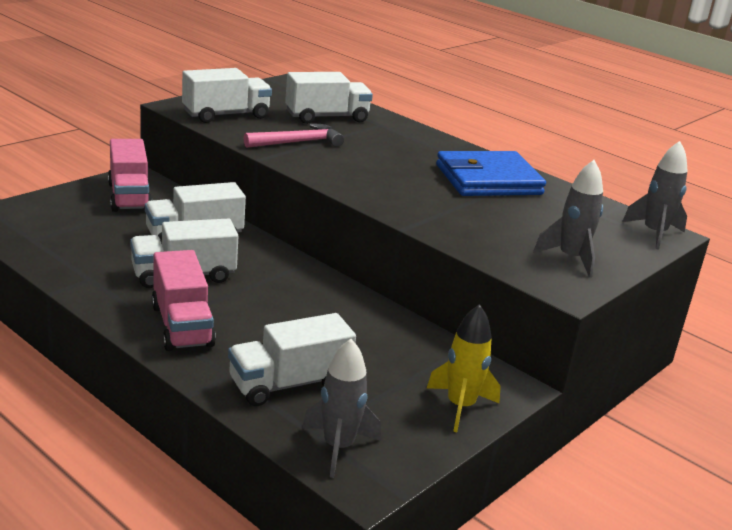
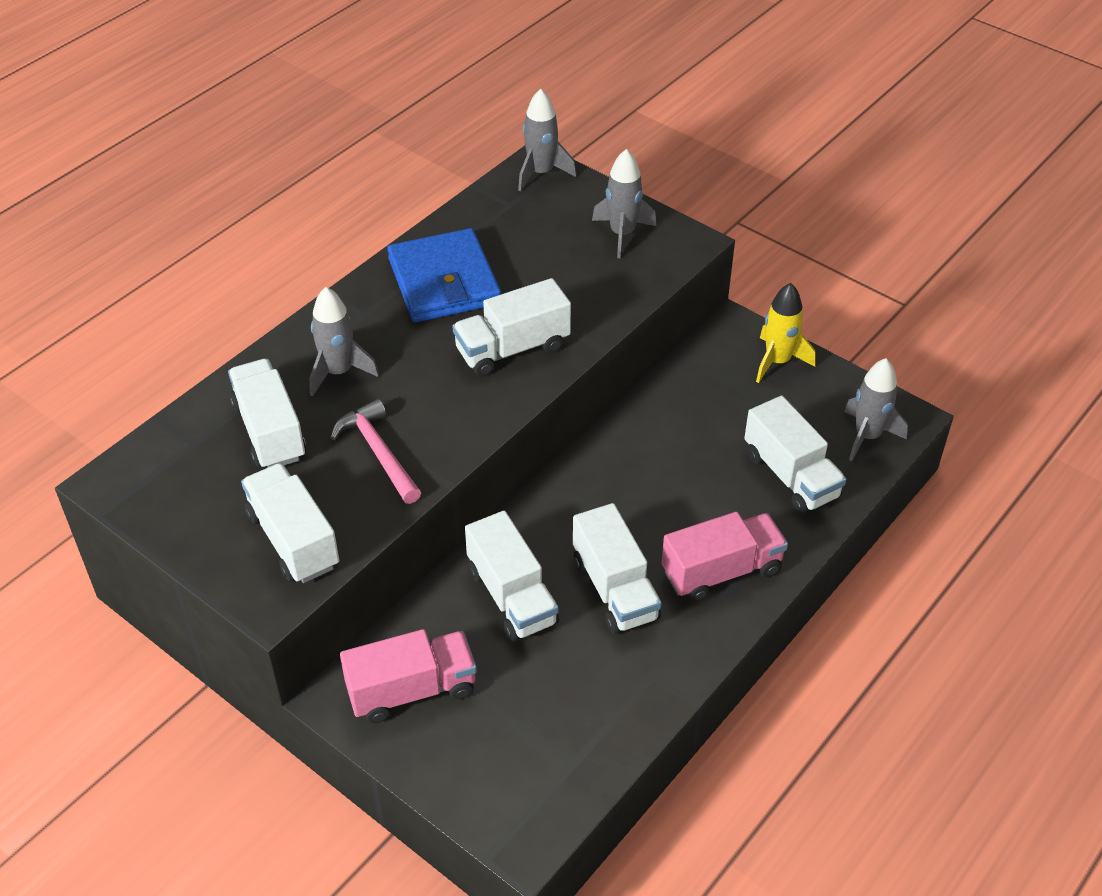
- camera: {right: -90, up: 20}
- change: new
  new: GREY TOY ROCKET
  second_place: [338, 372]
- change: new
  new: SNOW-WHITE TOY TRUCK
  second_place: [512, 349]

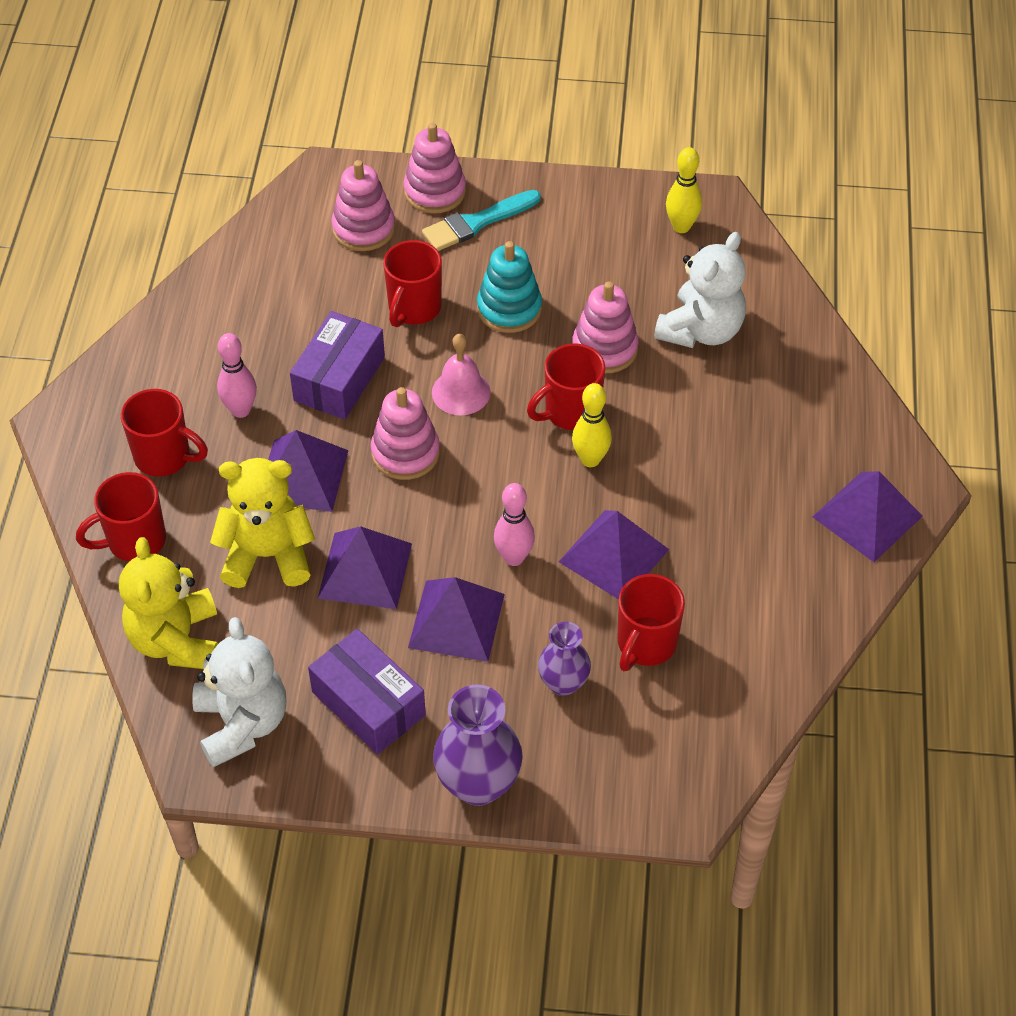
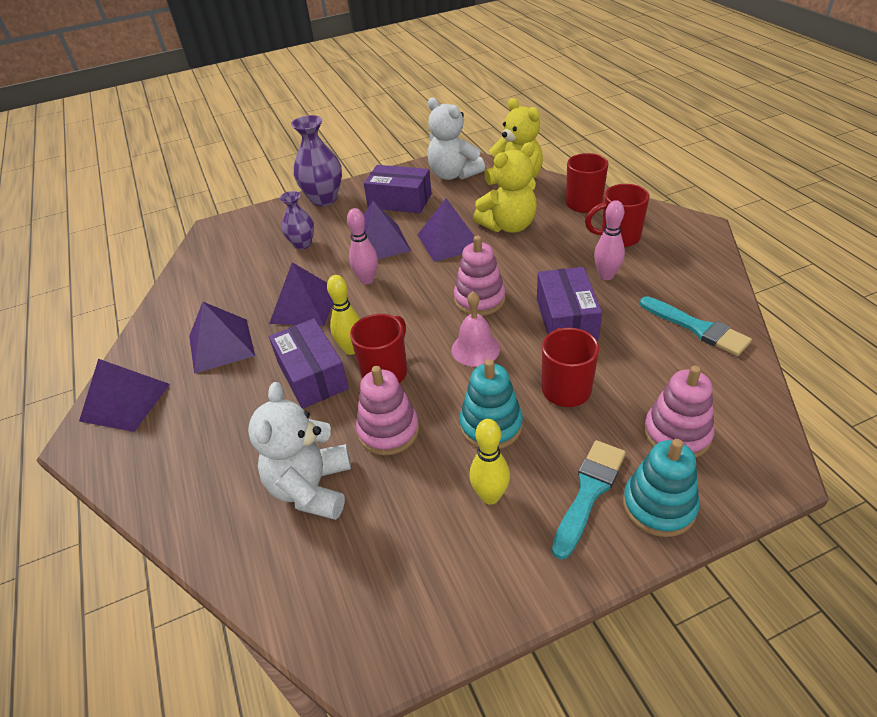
- camera: {right: 155, up: -10}
- change: shifted
  old: ROYAL PURPLE PYRAMID SHAPE
  first_place: [302, 475]
  second_place: [221, 345]
- change: repainted
  old: ROSE-PINK STACKING TOY
  new: AQUA STACKING TOY
  first_place: [435, 191]
  second_place: [658, 506]
- change: gone
  old: RED COFFEE MUG
  first_place: [645, 644]
- change: shifted
  old: YELLOW BOWLING PIN
  first_place: [681, 226]
  second_place: [490, 496]
- change: new
  new: ROYAL PURPLE PARCEL
  second_place: [312, 375]
- change: new
  new: AQUA PAINT BRUSH
  second_place: [697, 328]

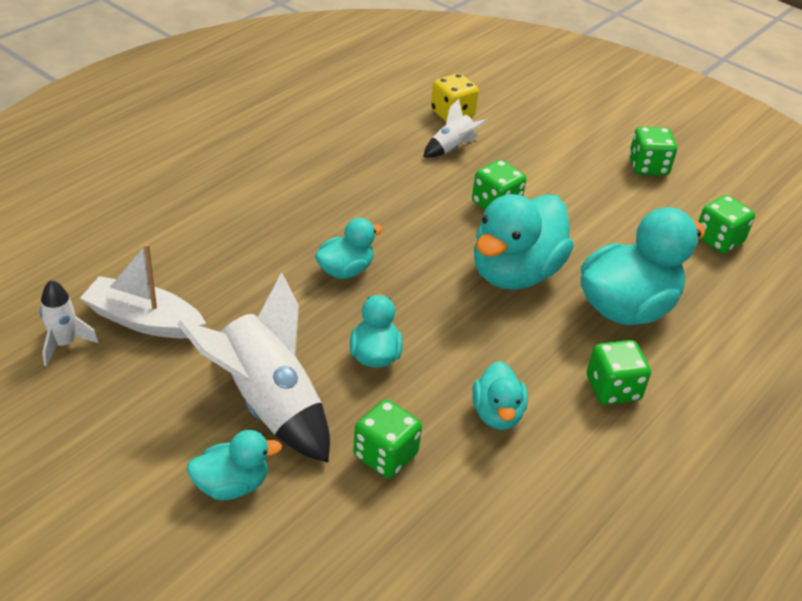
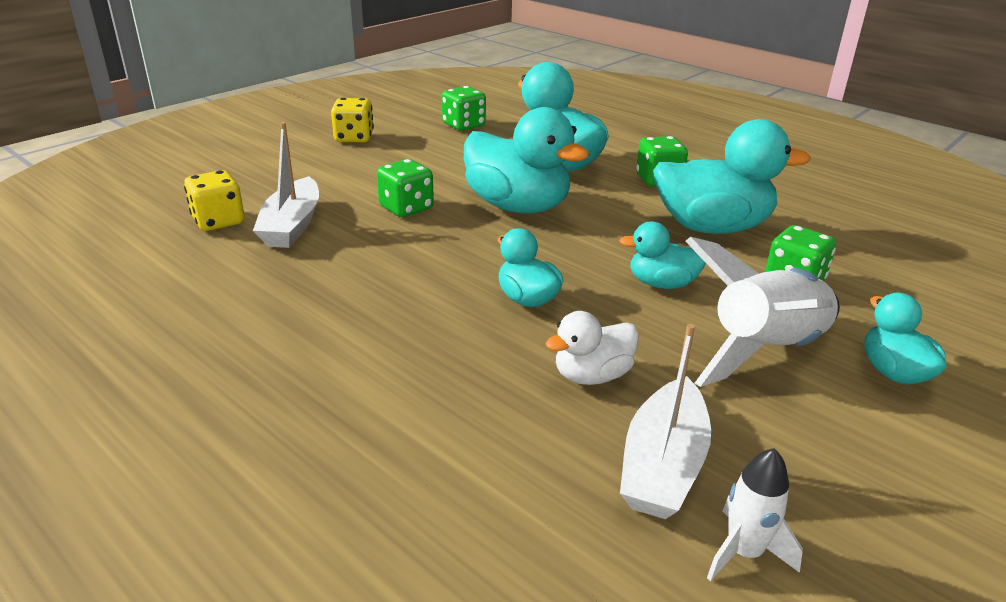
- camera: {right: -85, up: -10}
- change: swapped
  old: SNOW-WHITE TOY ROCKET
  new: SNOW-WHITE BOAT
  first_place: [451, 148]
  second_place: [292, 225]
- change: scaled
  old: AQUA RUBBER DUCK
  first_place: [497, 414]
  second_place: [712, 227]
  factor: 1.89
- change: repainted
  old: GREEN DICE
  new: YELLOW DICE
  first_place: [648, 167]
  second_place: [354, 138]
- change: new
  new: SNOW-WHITE RUBBER DUCK
  second_place: [592, 375]

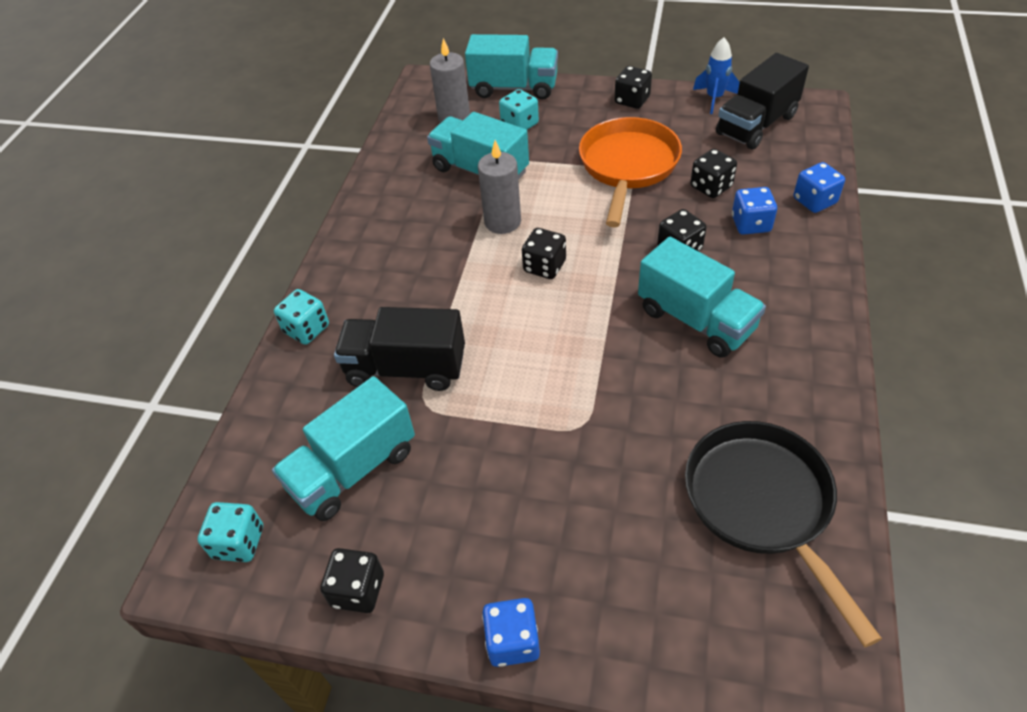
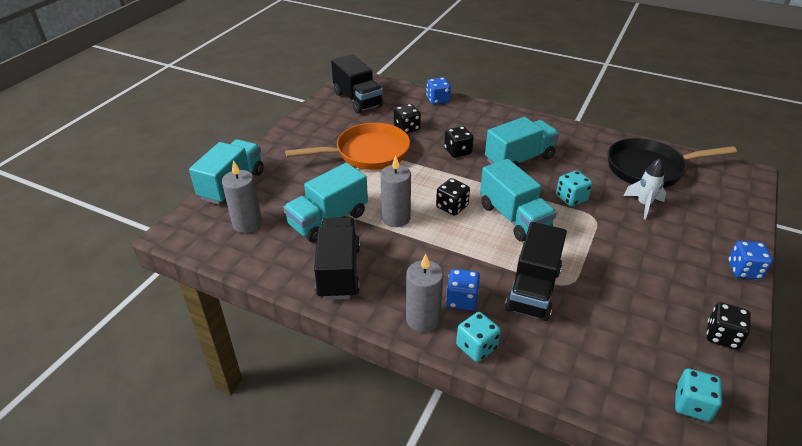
- camera: {right: -80, up: -10}
- change: shifted
  old: AQUA TOY TRUCK
  first_place: [353, 469]
  second_place: [514, 218]
- change: shifted
  old: AQUA DICE
  first_place: [519, 124]
  second_place: [571, 198]
- change: rotated
  old: ORANGE PAN
  first_place: [628, 166]
  second_place: [367, 153]
  degrees: 135
- change: gone
  old: JET-BLACK DICE
  first_place: [632, 100]
- change: gone
  old: BLUE TOY ROCKET
  first_place: [714, 99]
- change: shifted
  old: BLUE DICE
  first_place: [750, 224]
  second_place: [461, 300]
- change: new
  new: JET-BLACK TOY TRUCK
  second_place: [339, 272]
- change: new
  new: GREY CANDLE
  second_place: [423, 319]
- change: new
  new: SNOW-WHITE TOY ROCKET
  second_place: [643, 205]

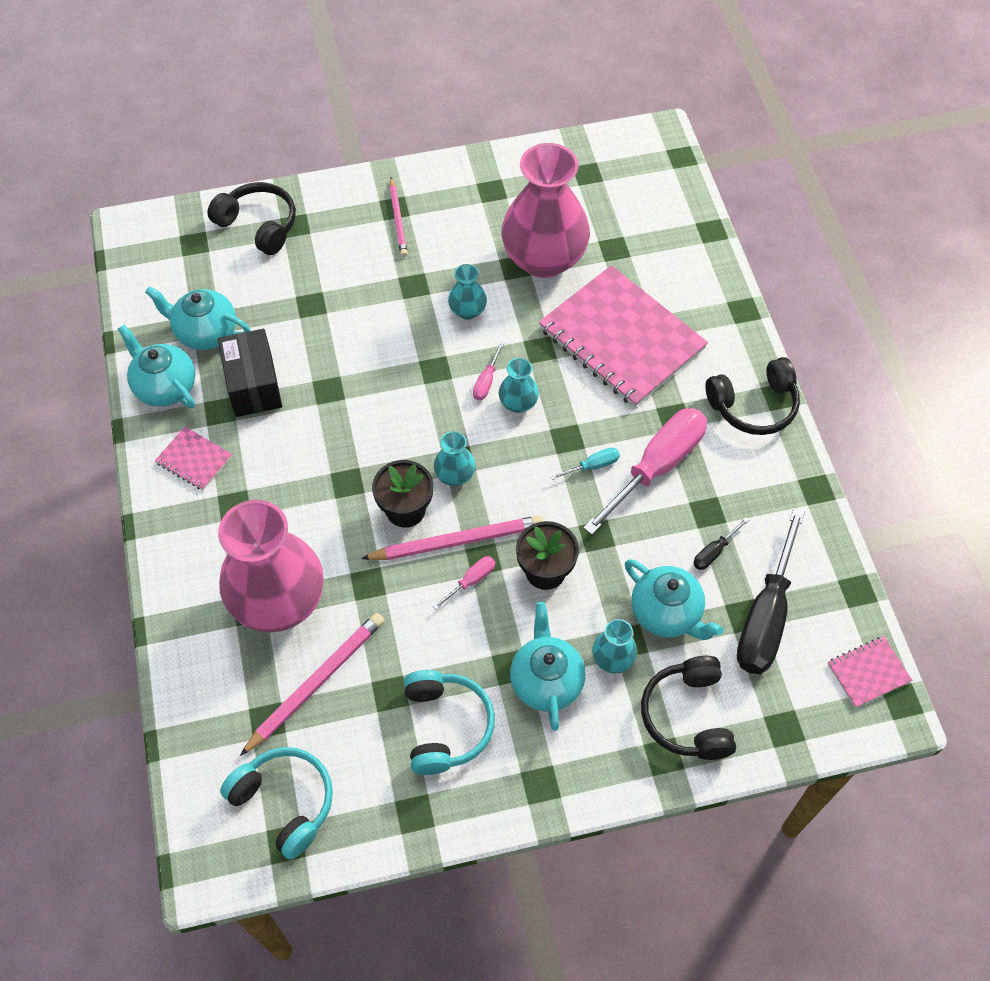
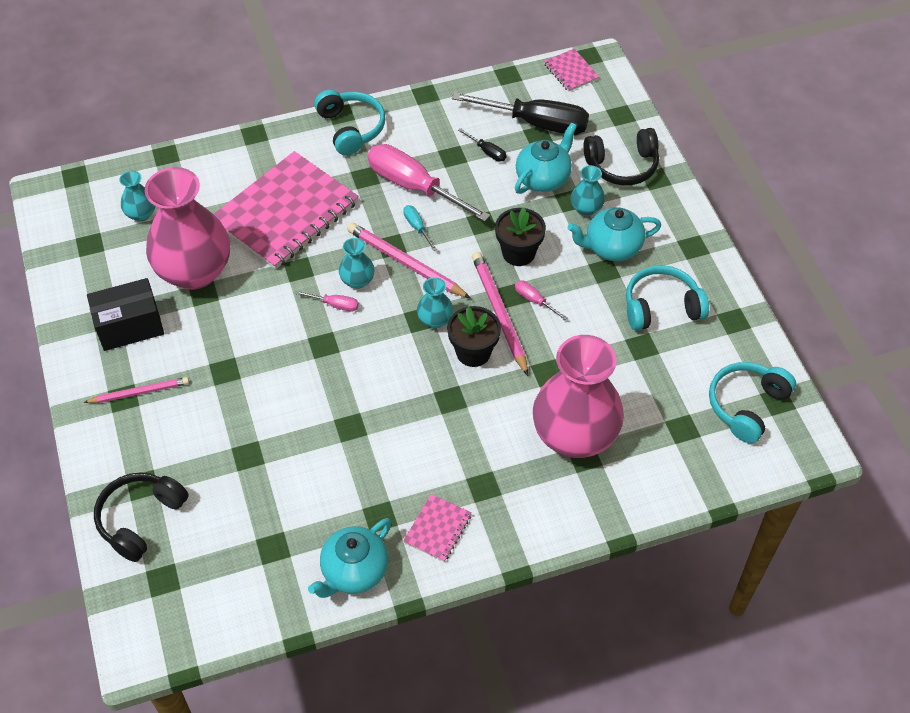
- camera: {right: -95, up: -5}
- change: gone
  old: AQUA CHINA TEAPOT
  first_place: [205, 333]
- change: shifted
  old: JET-BLACK PARCEL
  first_place: [254, 385]
  second_place: [130, 326]
- change: shifted
  old: ROSE-PINK WOODEN PENCIL
  first_place: [316, 683]
  second_place: [406, 263]
- change: shifted
  old: AQUA TALL VASE
  first_place: [467, 311]
  second_place: [141, 214]
- change: repainted
  old: JET-BLACK HEADSET
  new: AQUA HEADSET
  first_place: [753, 405]
  second_place: [351, 128]

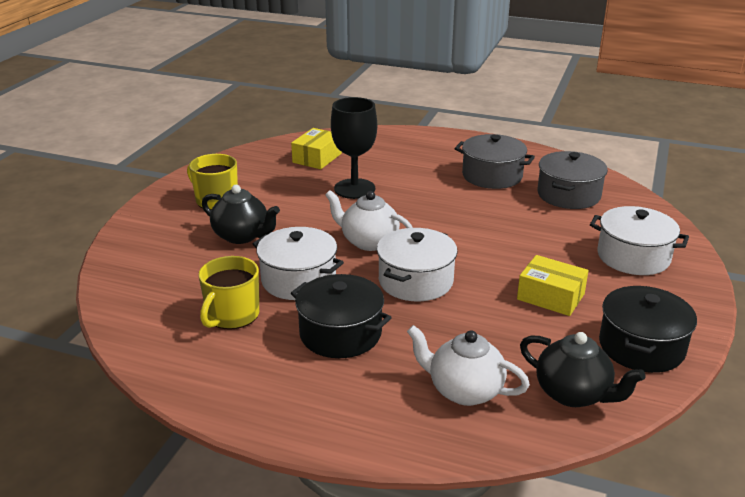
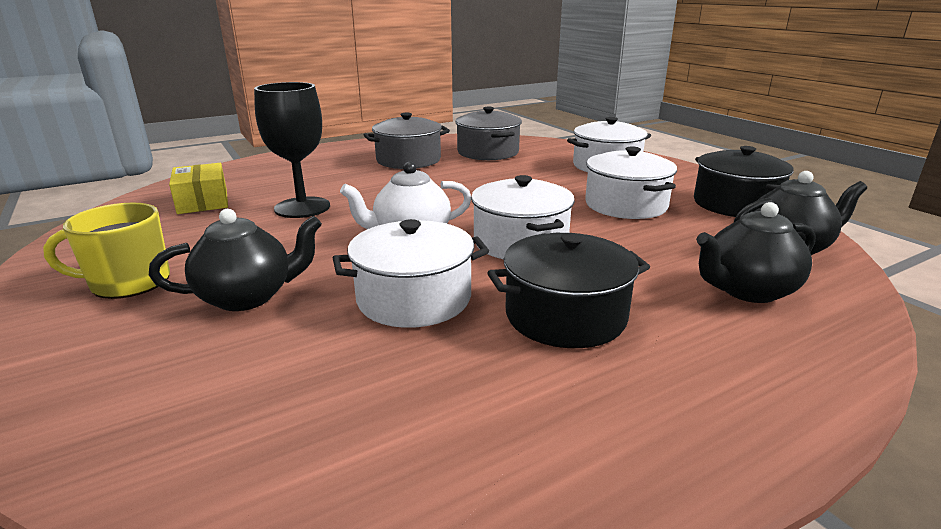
- camera: {right: -50, up: -5}
- change: gone
  old: YELLOW COFFEE MUG
  first_place: [232, 315]
- change: repainted
  old: SNOW-WHITE CHINA TEAPOT
  new: JET-BLACK CHINA TEAPOT
  first_place: [464, 390]
  second_place: [747, 290]
- change: swapped
  old: YELLOW PARCEL
  new: SNOW-WHITE STOCKPOT
  first_place: [550, 297]
  second_place: [626, 205]

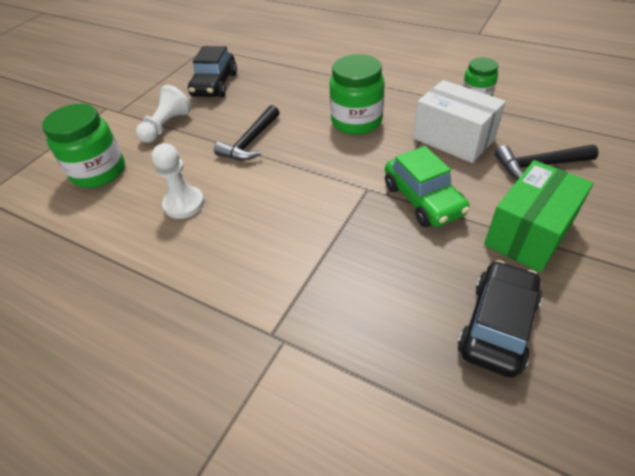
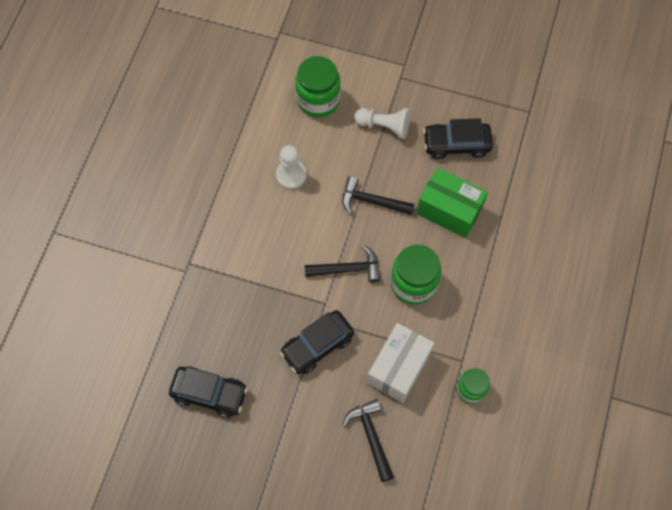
- camera: {right: 75, up: 20}
- change: repainted
  old: GREEN CAR
  new: JET-BLACK CAR
  first_place: [423, 199]
  second_place: [317, 345]
- change: shifted
  old: GREEN PARCEL
  first_place: [528, 233]
  second_place: [449, 210]
- change: new
  new: JET-BLACK CLAW HAMMER
  second_place: [347, 269]

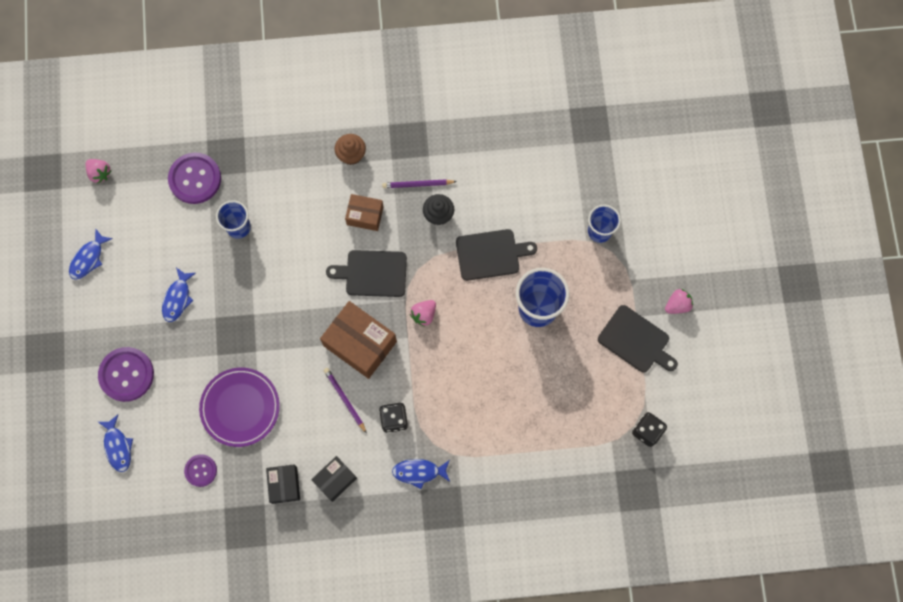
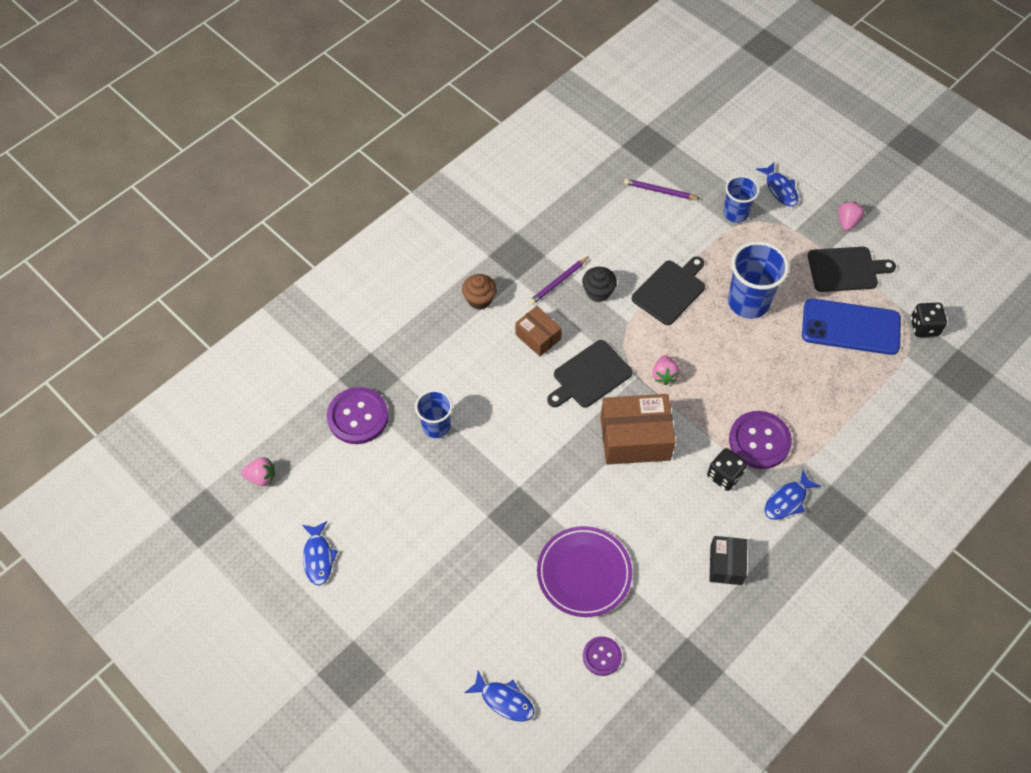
- camera: {right: -40, up: -15}
- change: shifted
  old: ROYAL PURPLE SHIRT BUTTON
  first_place: [126, 374]
  second_place: [759, 441]
- change: shifted
  old: BLUE FISH FIGURE
  first_place: [177, 298]
  second_place: [780, 189]
- change: gone
  old: JET-BLACK PARCEL
  first_place: [284, 485]
- change: shifted
  old: ROYAL PURPLE WOODEN PENCIL
  first_place: [345, 399]
  second_place: [660, 191]
- change: rotated
  old: DARK BROWN PARCEL
  first_place: [365, 215]
  second_place: [538, 337]
  degrees: 75
- change: new
  new: BLUE PHONE
  second_place: [850, 327]

